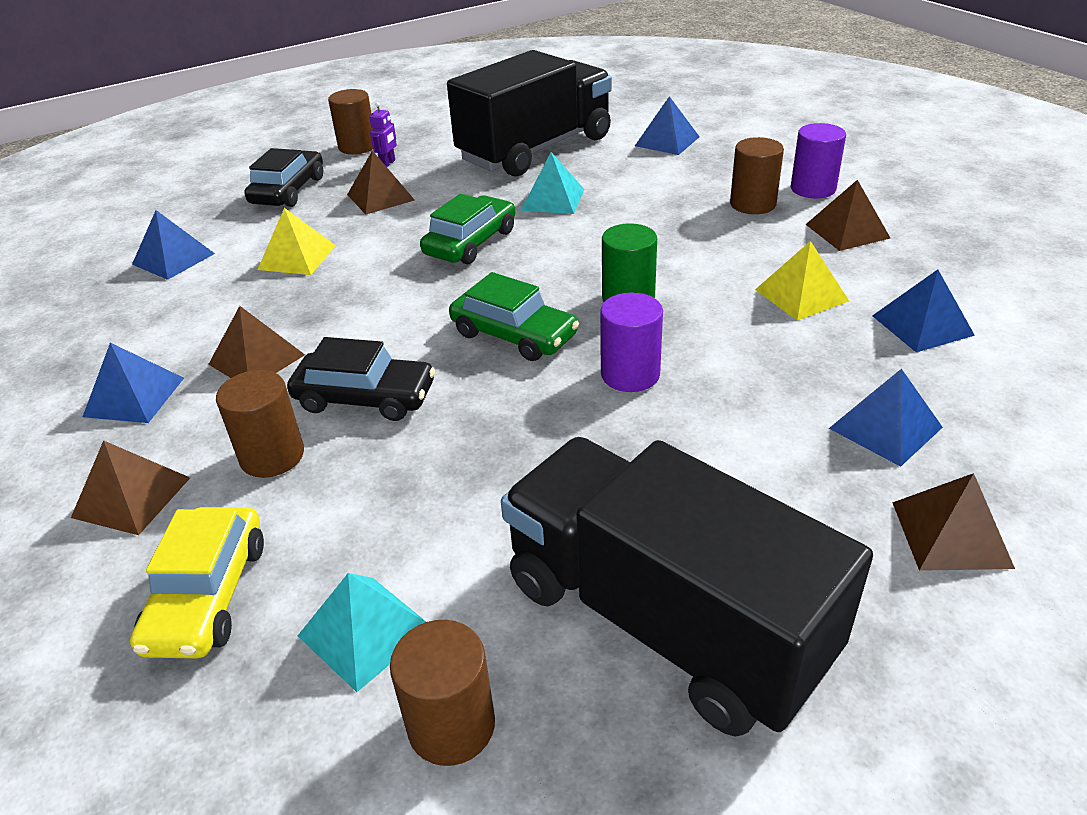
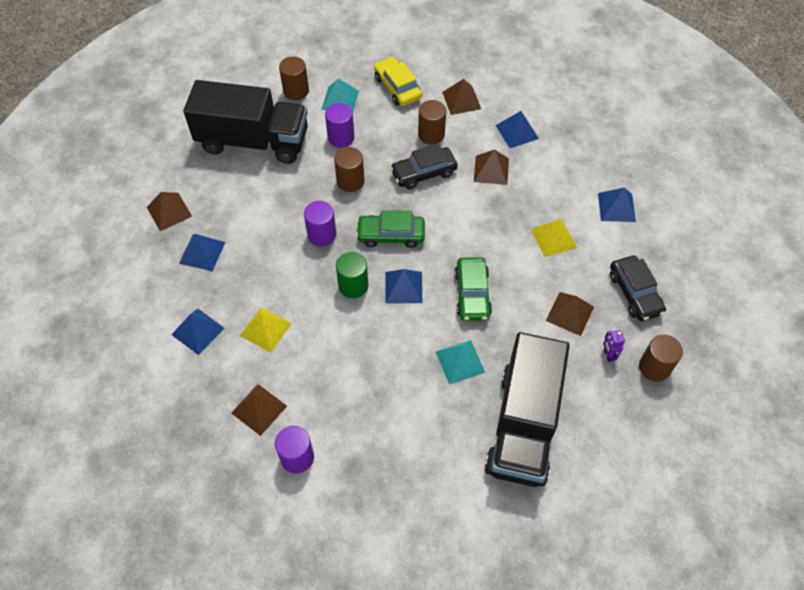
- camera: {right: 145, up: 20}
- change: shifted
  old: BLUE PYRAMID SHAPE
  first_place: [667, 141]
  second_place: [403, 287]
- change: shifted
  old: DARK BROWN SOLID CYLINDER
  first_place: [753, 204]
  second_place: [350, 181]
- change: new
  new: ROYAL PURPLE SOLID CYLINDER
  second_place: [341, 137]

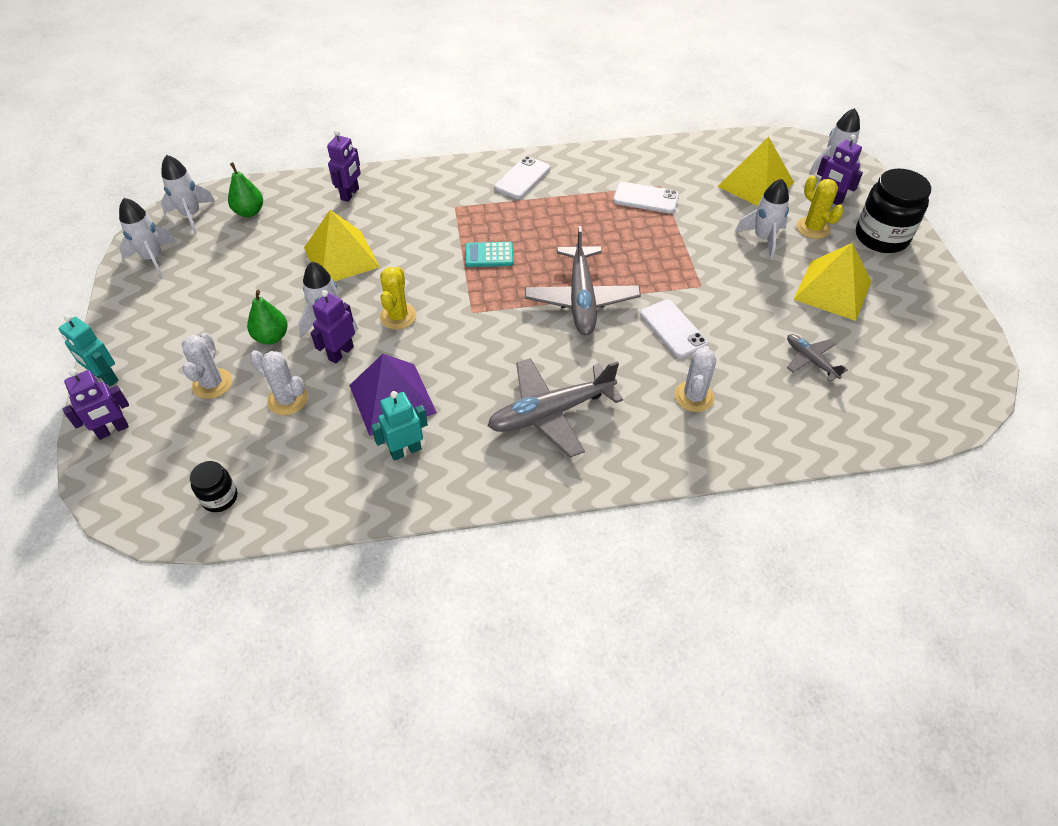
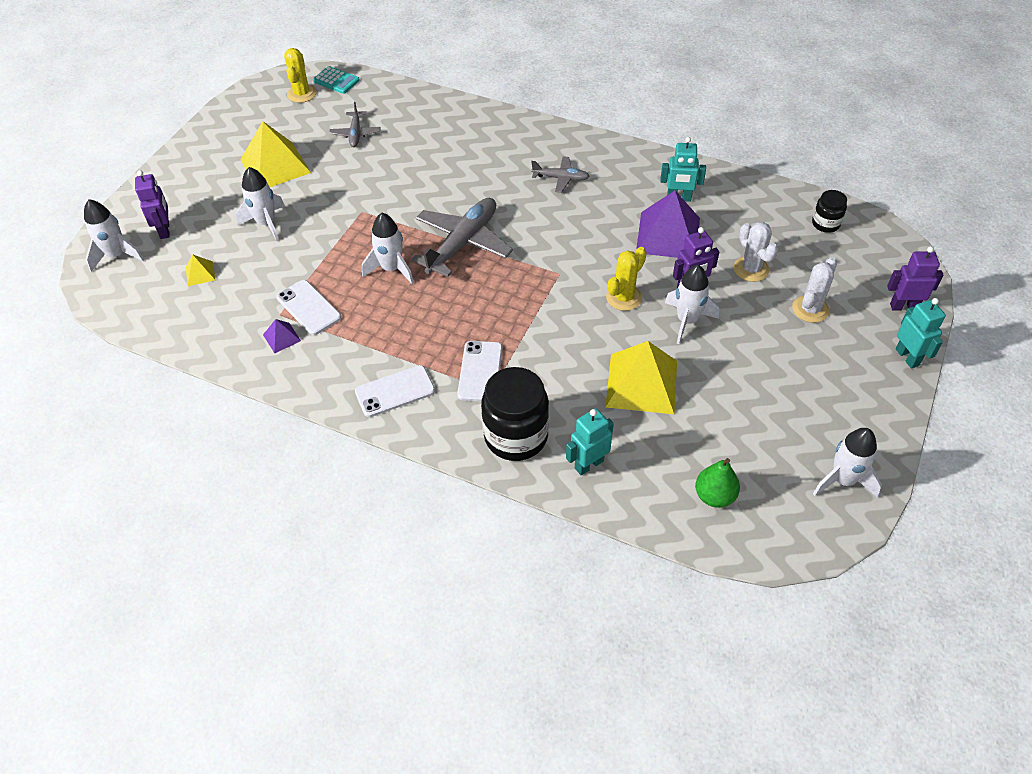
- camera: {right: -145, up: 0}
- change: shifted
  old: SNOW-WHITE TOY ROCKET
  first_place: [191, 215]
  second_place: [391, 269]
- change: gone
  old: GREEN PEAR FRUIT
  first_place: [271, 337]
- change: repainted
  old: ROYAL PURPLE ROBOT FIGURE
  new: AQUA ROBOT FIGURE
  first_place: [350, 194]
  second_place: [589, 464]
- change: shifted
  old: AQUA ADDING MACHINE
  first_place: [489, 255]
  second_place: [336, 81]
- change: scaled
  old: GREY AEROPLANE
  first_place: [551, 413]
  second_place: [561, 178]
  factor: 0.52
- change: shifted
  old: SNOW-WHITE PHONE
  first_place: [673, 329]
  second_place: [480, 371]
- change: gone
  old: SNOW-WHITE SAGUARO CACTUS
  first_place: [694, 397]
- change: scaled
  old: YELLOW PYRAMID SHAPE
  first_place: [755, 184]
  second_place: [200, 273]
  factor: 0.45
- change: shifted
  old: YELLOW SAGUARO CACTUS
  first_place: [813, 228]
  second_place: [302, 94]
- change: shifted
  old: JET-BLACK JAR
  first_place: [881, 237]
  second_place: [516, 436]
- change: new
  new: ROYAL PURPLE PYRAMID SHAPE
  second_place: [281, 337]

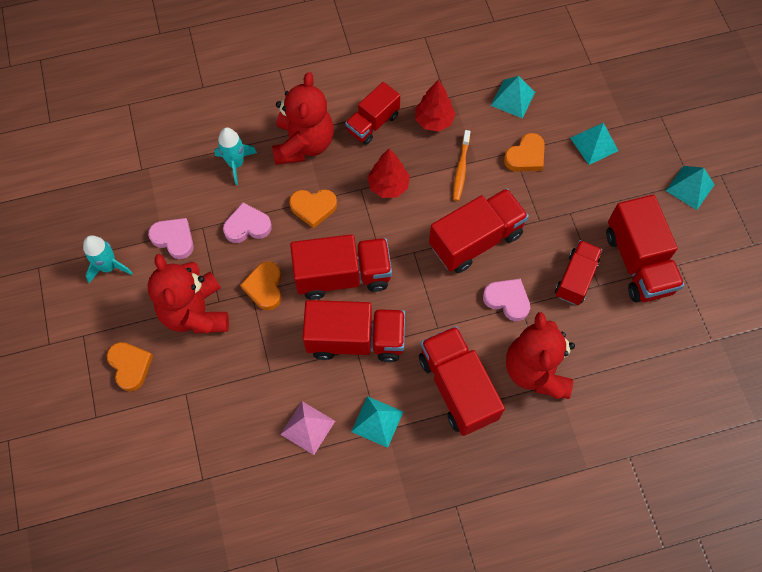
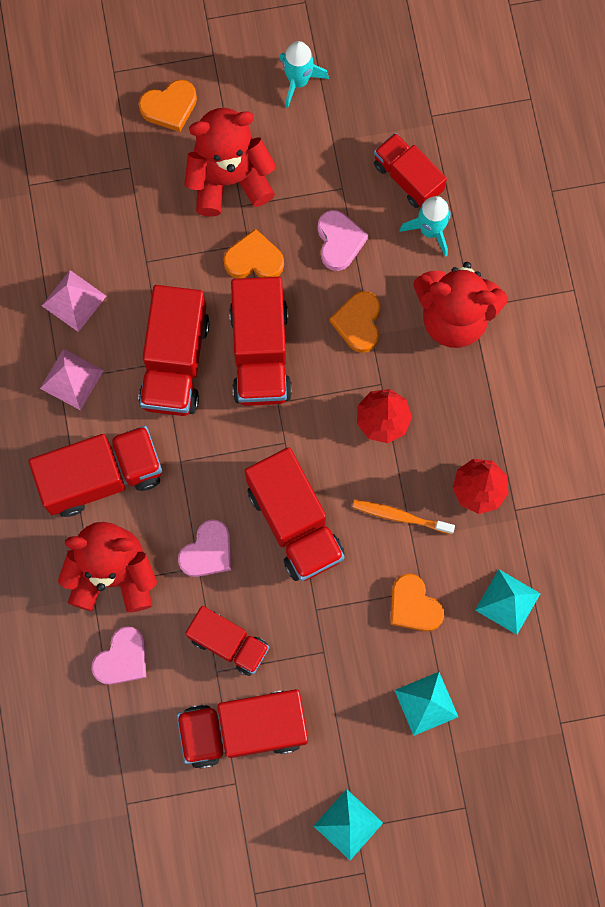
- camera: {right: 95, up: 10}
- change: shifted
  old: ROSE-PINK HEART SHAPE
  first_place: [174, 239]
  second_place: [122, 659]
- change: shifted
  old: RED TOY TRUCK
  first_place: [373, 123]
  second_place: [407, 178]
- change: repainted
  old: AQUA PYRAMID SHAPE
  new: ROSE-PINK PYRAMID SHAPE
  first_place: [377, 421]
  second_place: [72, 379]

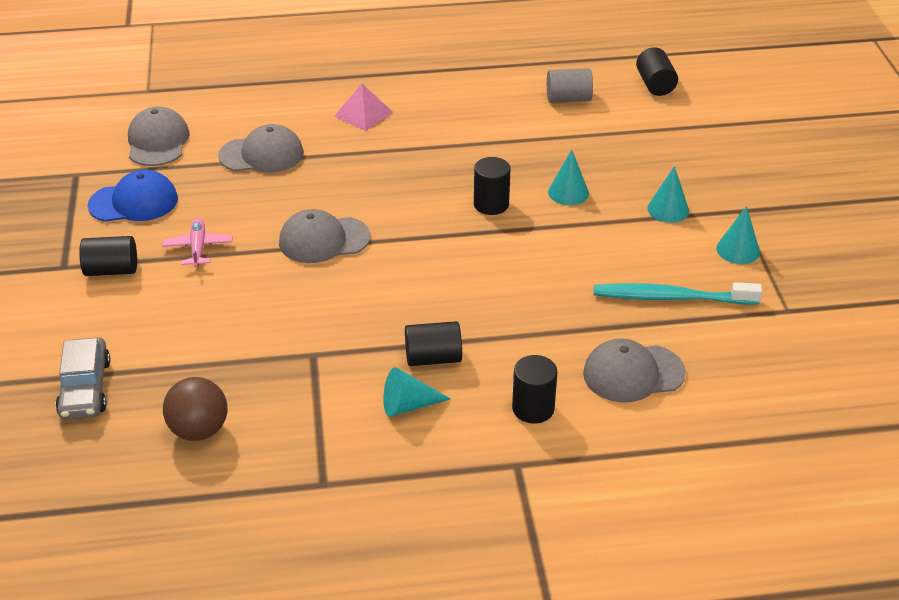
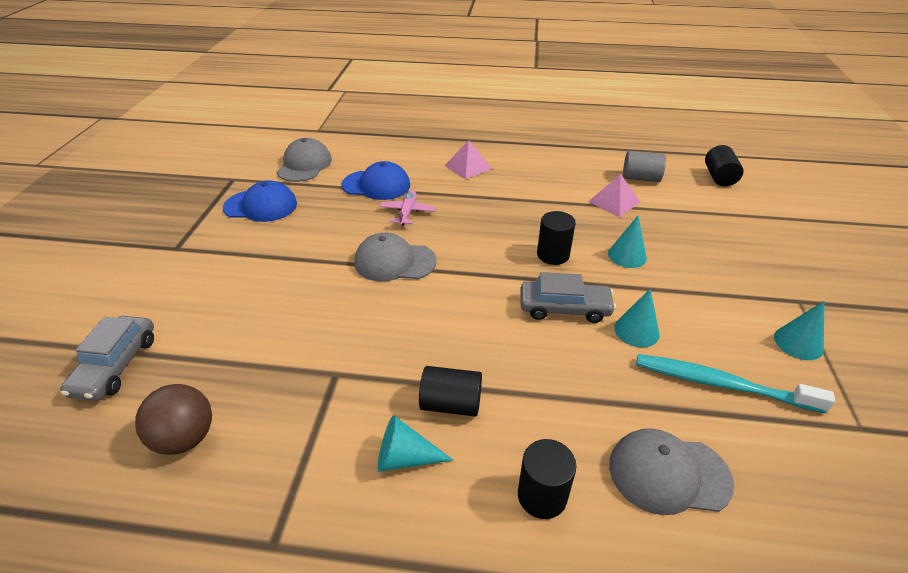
- camera: {right: 15, up: 0}
- change: gone
  old: JET-BLACK SOLID CYLINDER
  first_place: [111, 270]
- change: shifted
  old: ROSE-PINK AEROPLANE
  first_place: [198, 247]
  second_place: [407, 212]
- change: repainted
  old: GREY PEAKED CAP
  new: BLUE PEAKED CAP
  first_place: [262, 154]
  second_place: [376, 185]
- change: shifted
  old: AQUA CONE
  first_place: [668, 209]
  second_place: [636, 331]
- change: new
  new: GREY CAR
  second_place: [564, 308]
- change: new
  new: ROSE-PINK PYRAMID SHAPE
  second_place: [614, 201]

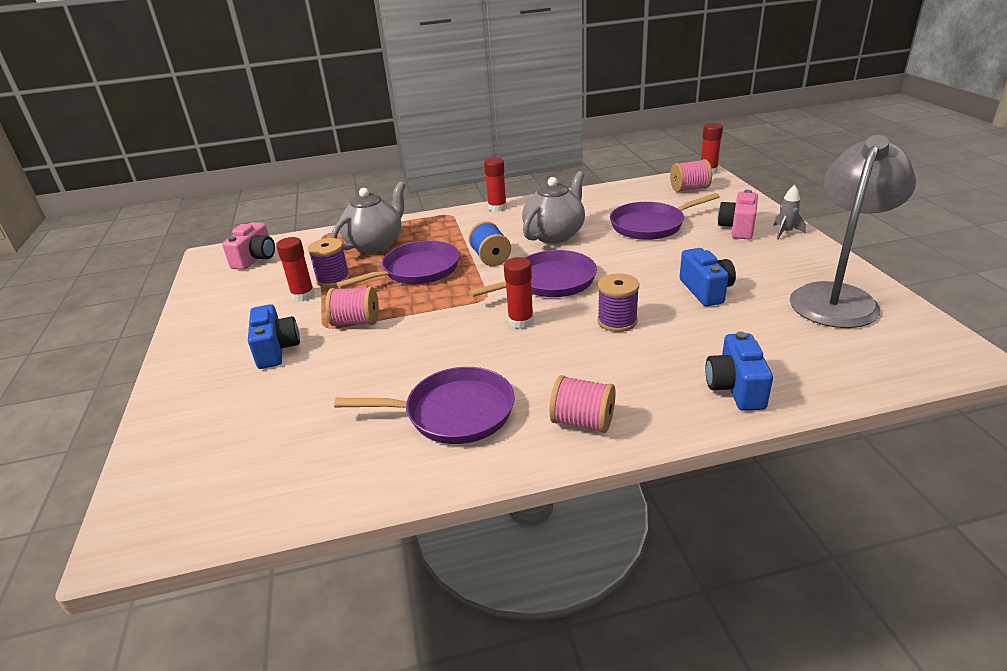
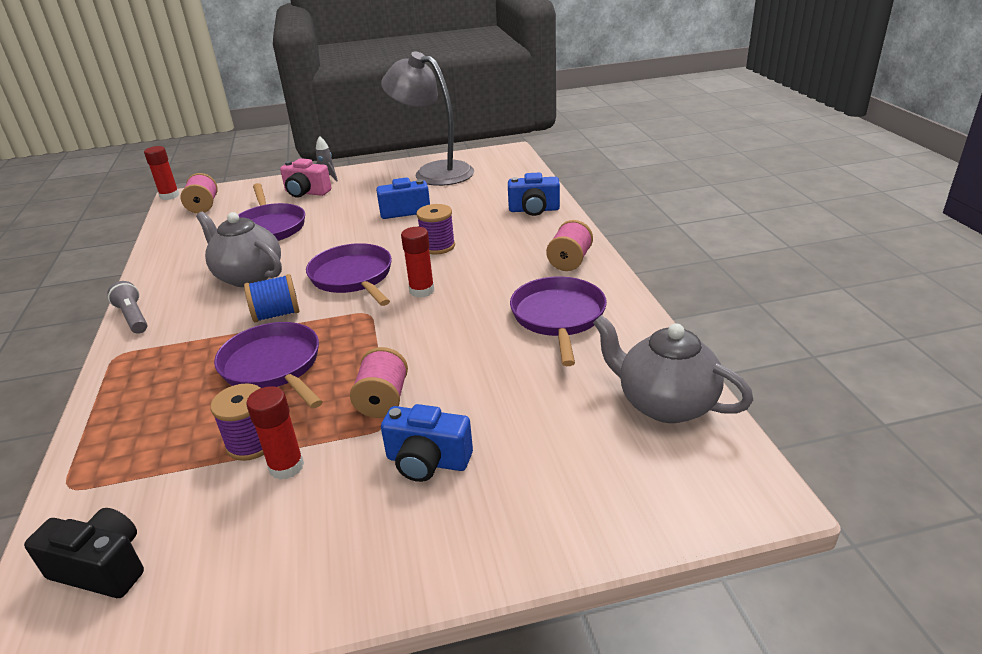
- camera: {right: -90, up: 0}
- change: repainted
  old: ROSE-PINK CAMERA
  new: JET-BLACK CAMERA
  first_place: [255, 259]
  second_place: [102, 568]
- change: rotated
  old: BLUE CAMERA
  first_place: [276, 349]
  second_place: [427, 461]
  degrees: -150
- change: shifted
  old: GREY CHINA TEAPOT
  first_place: [375, 244]
  second_place: [665, 404]
- change: swapped
  old: RED GLUE STICK
  new: GREY FLASHLIGHT
  first_place: [497, 207]
  second_place: [133, 317]

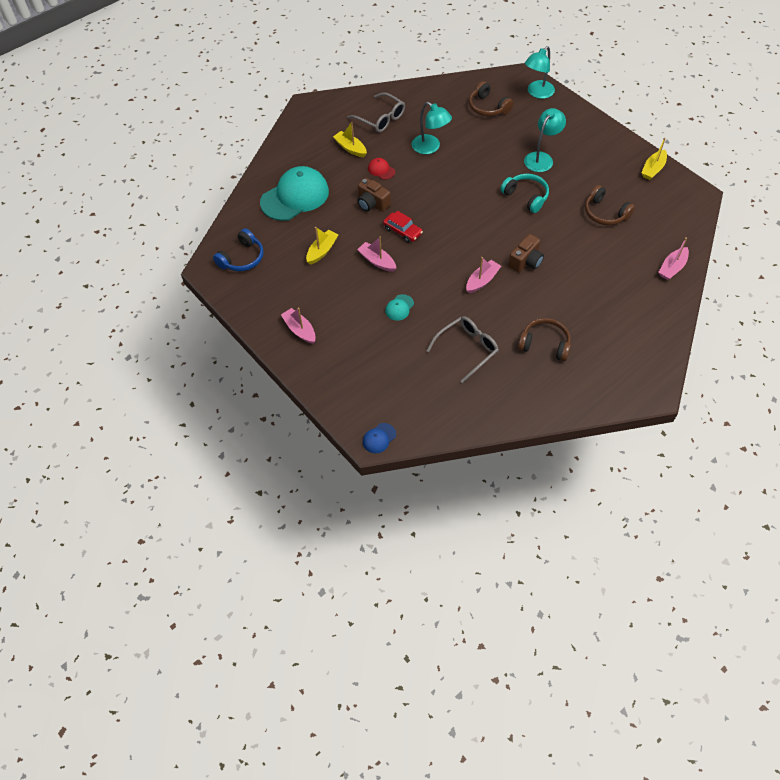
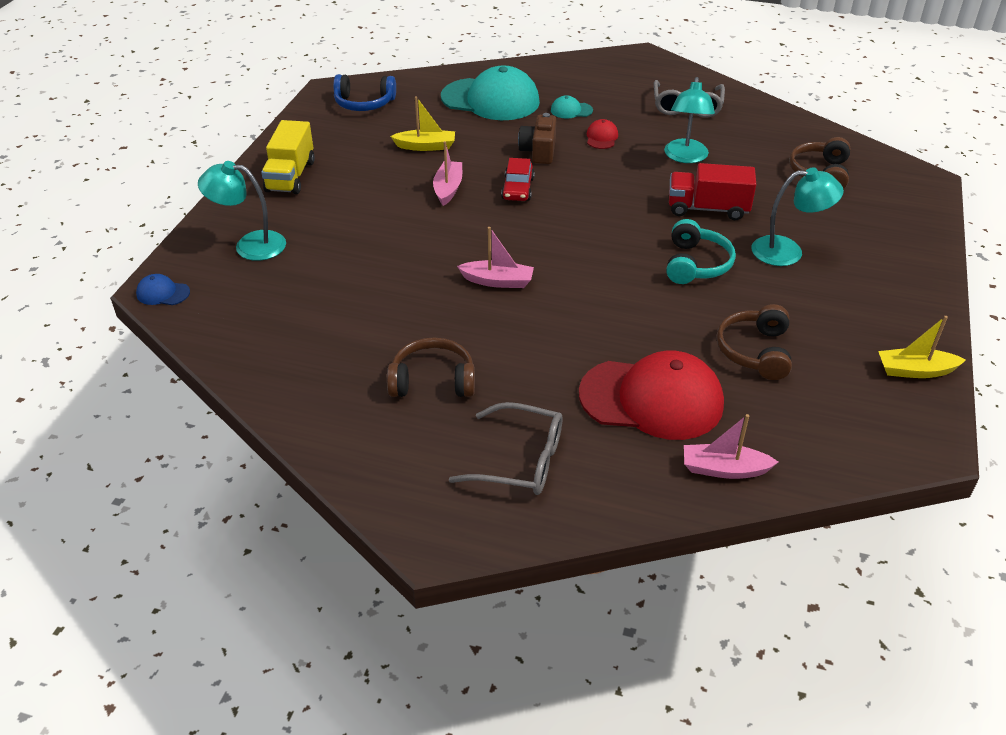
- camera: {right: 55, up: -15}
- change: swapped
  old: ROSE-PINK BOAT
  new: YELLOW TOY TRUCK
  first_place: [300, 330]
  second_place: [290, 176]
- change: gone
  old: YELLOW BOAT
  first_place: [350, 148]
- change: shifted
  old: AQUA PEAKED CAP
  first_place: [399, 307]
  second_place: [571, 110]
- change: shifted
  old: GREY GLASSES
  first_place: [467, 349]
  second_place: [521, 461]
- change: gone
  old: DARK BROWN CAMERA
  first_place: [526, 261]
- change: rotated
  old: DARK BROWN HEADSET
  first_place: [544, 344]
  second_place: [433, 381]
  degrees: -75
- change: shifted
  old: AQUA DESK LAMP
  first_place: [537, 93]
  second_place: [250, 245]
- change: new
  new: RED PEAKED CAP
  second_place: [652, 399]
- change: new
  new: RED TOY TRUCK
  second_place: [707, 209]

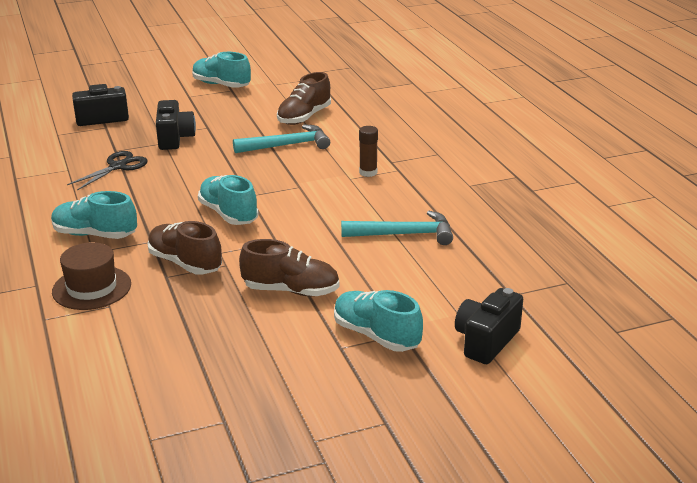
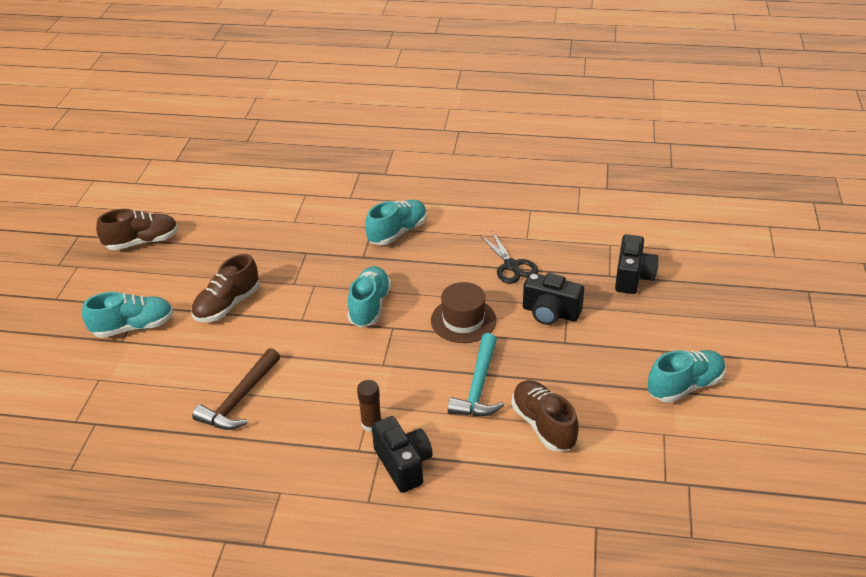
- camera: {right: 120, up: 10}
- change: shifted
  old: DARK BROWN TOP HAT
  first_place: [91, 288]
  second_place: [463, 320]
- change: shifted
  old: DARK BROWN SNEAKER
  first_place: [185, 263]
  second_place: [142, 242]
- change: rotated
  old: AQUA SNEAKER
  first_place: [228, 214]
  second_place: [369, 306]
  degrees: -75
- change: repainted
  old: AQUA CLAW HAMMER
  new: DARK BROWN CLAW HAMMER
  first_place: [404, 234]
  second_place: [240, 399]
- change: shifted
  old: JET-BLACK CAMERA
  first_place: [486, 341]
  second_place: [403, 464]

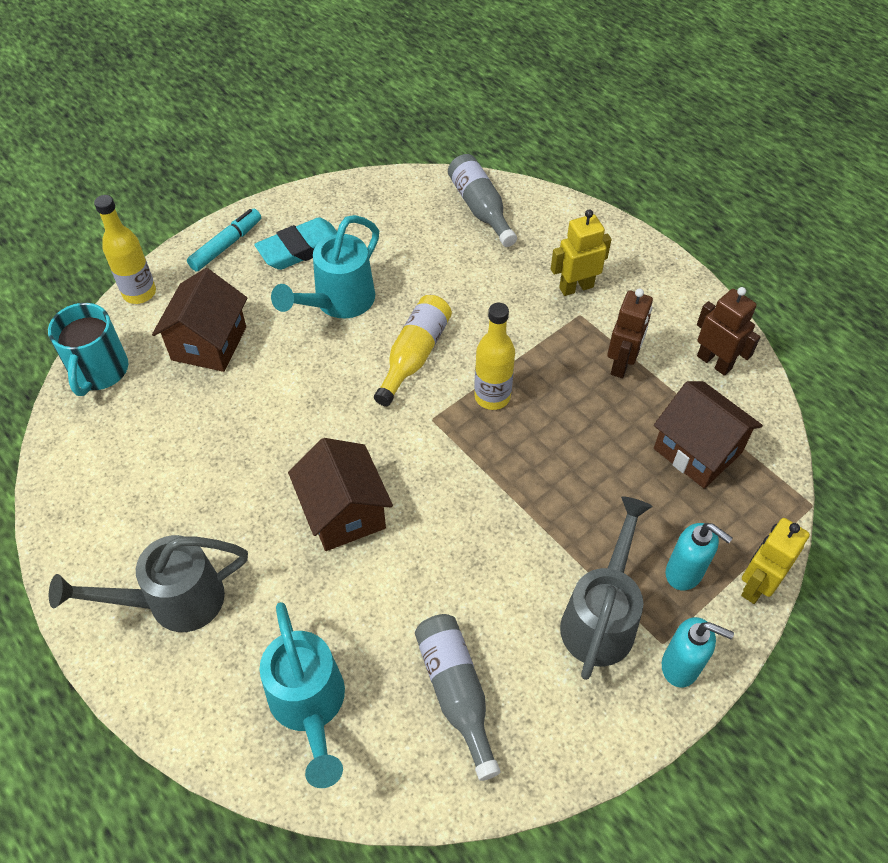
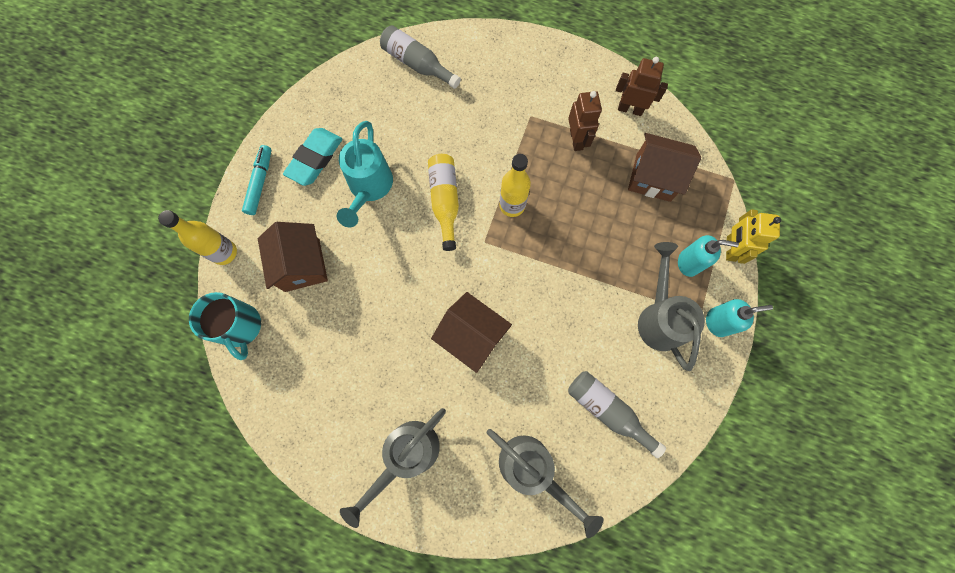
- camera: {right: -30, up: 20}
- change: repainted
  old: AQUA WATERING POT
  new: GREY WATERING POT
  first_place: [309, 707]
  second_place: [532, 469]
- change: gone
  old: YELLOW ROBOT FIGURE
  first_place: [576, 287]

